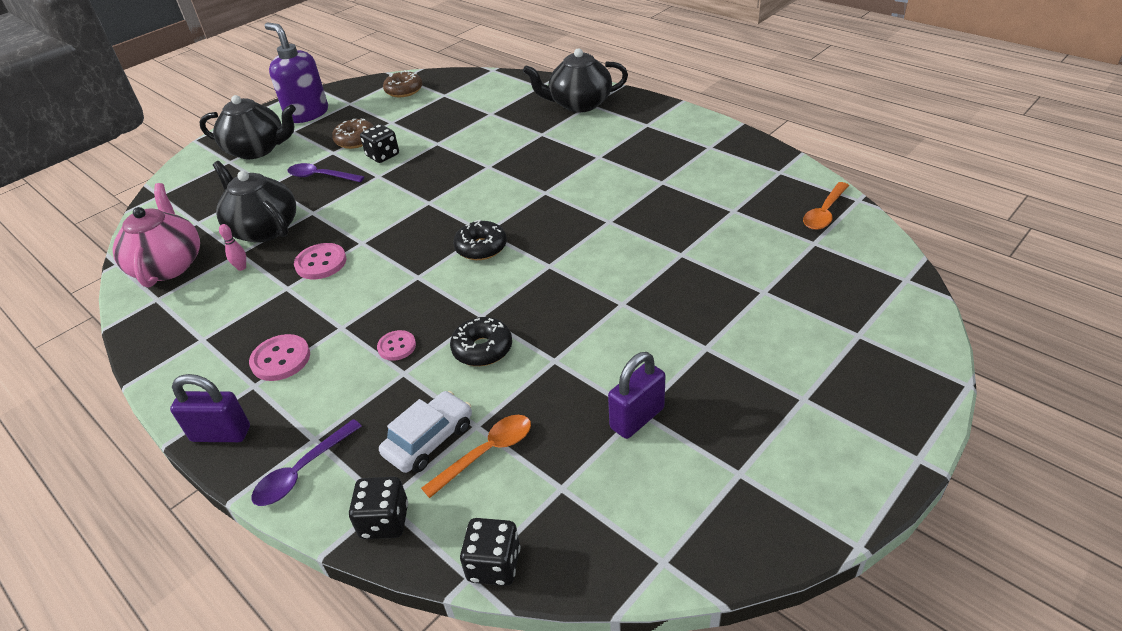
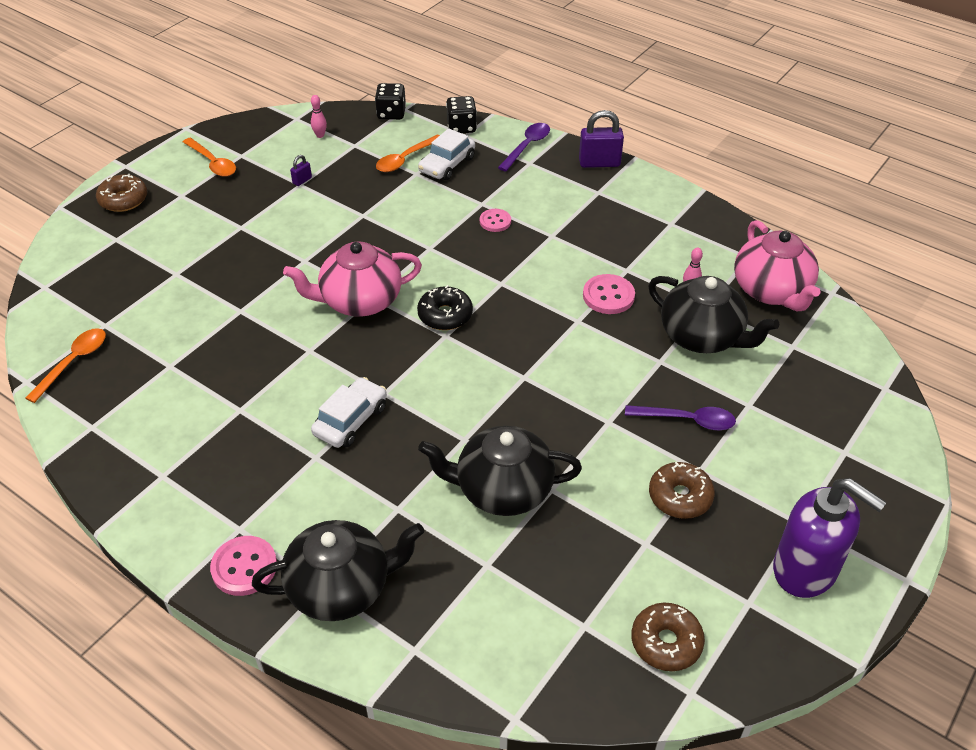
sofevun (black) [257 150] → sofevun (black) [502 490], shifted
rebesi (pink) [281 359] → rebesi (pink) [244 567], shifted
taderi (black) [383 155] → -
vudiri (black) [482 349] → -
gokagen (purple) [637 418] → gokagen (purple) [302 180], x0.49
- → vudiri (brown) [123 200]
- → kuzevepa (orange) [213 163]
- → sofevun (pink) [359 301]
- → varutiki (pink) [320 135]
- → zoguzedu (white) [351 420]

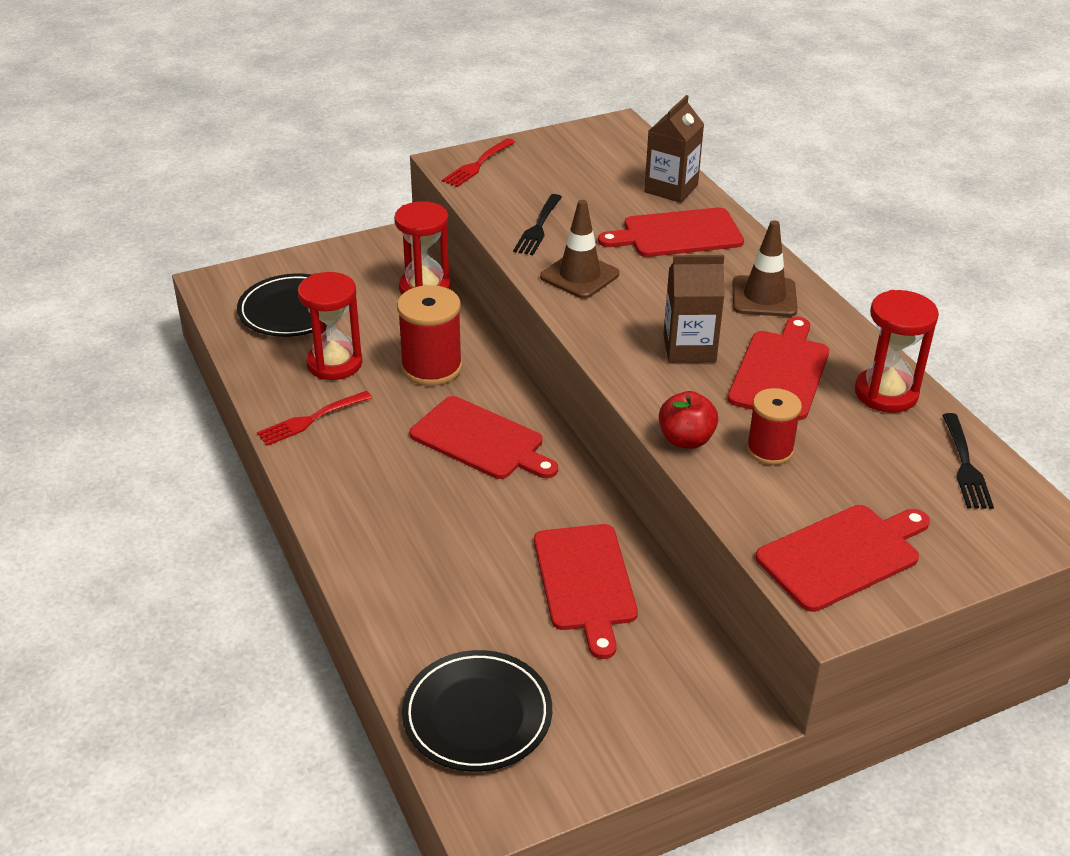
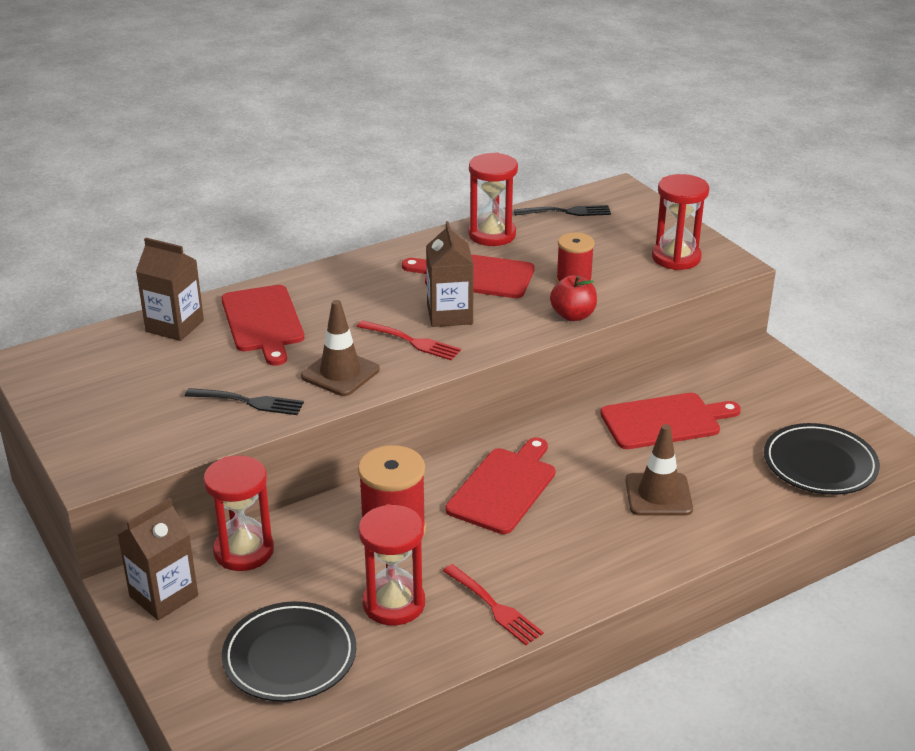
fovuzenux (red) [477 165] → fovuzenux (red) [412 341], shifted
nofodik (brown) [764 297] → nofodik (brown) [658 495], shifted
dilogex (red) [843 555] → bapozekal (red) [676 258]
- → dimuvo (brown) [163 596]

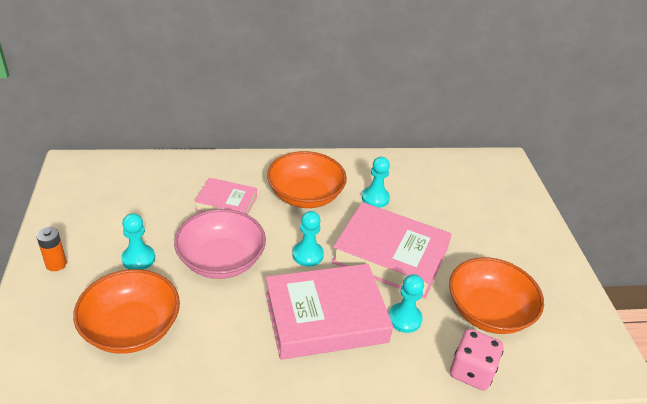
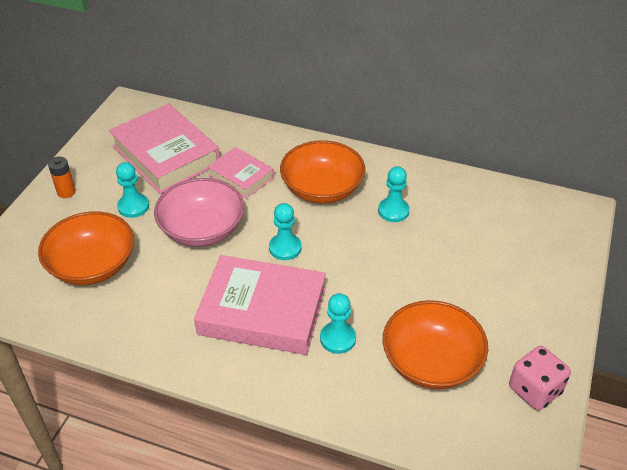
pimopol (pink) [390 255] → pimopol (pink) [166 155], shifted
taderi (pink) [471 371] → taderi (pink) [535 390], shifted

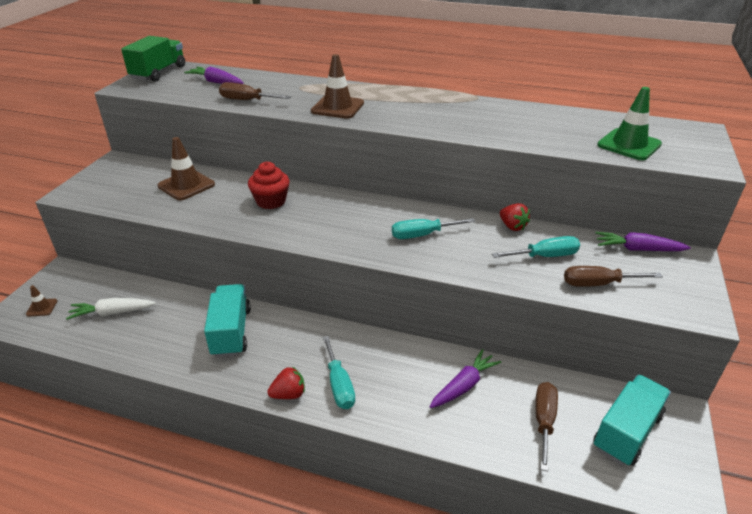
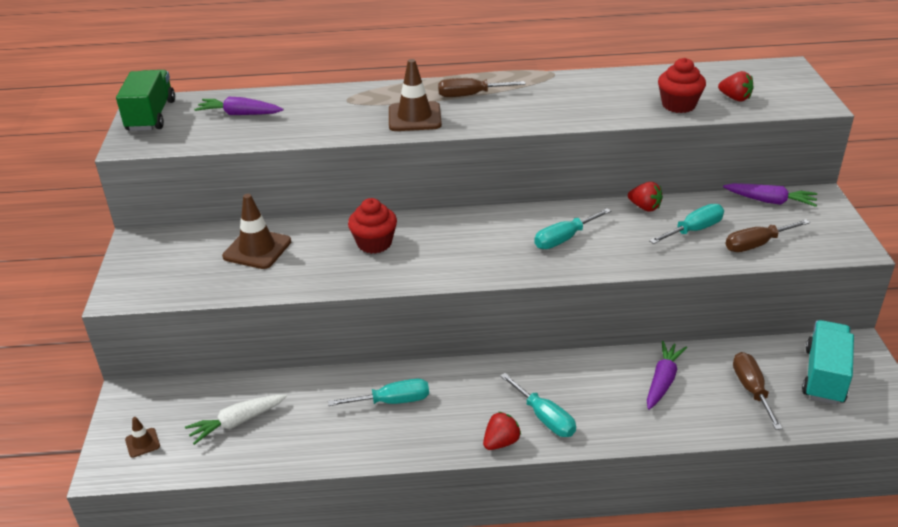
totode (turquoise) [231 332] → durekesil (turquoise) [392 401]
durekesil (brown) [247 100] → durekesil (brown) [470 95], shifted
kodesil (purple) [637 249] → kodesil (purple) [770 201], 150 degrees counterclockwise
nofodik (green) [629 145] → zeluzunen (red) [735 98]
- → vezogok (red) [678 105]

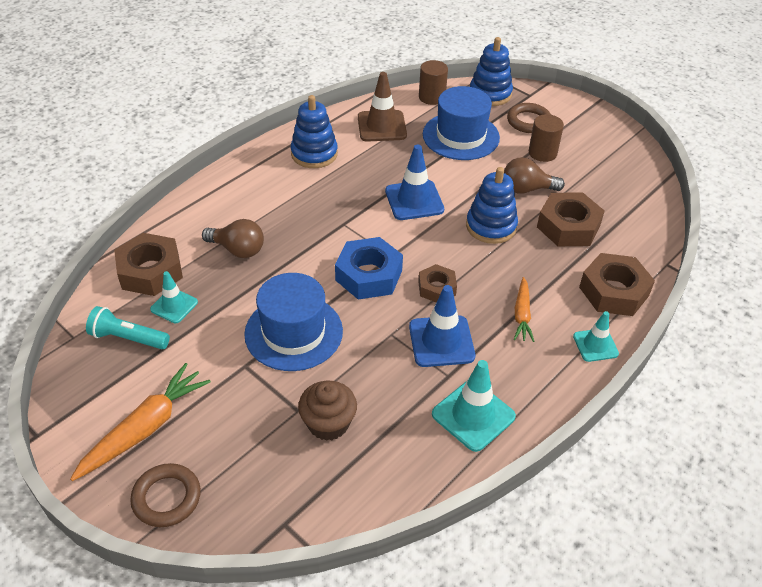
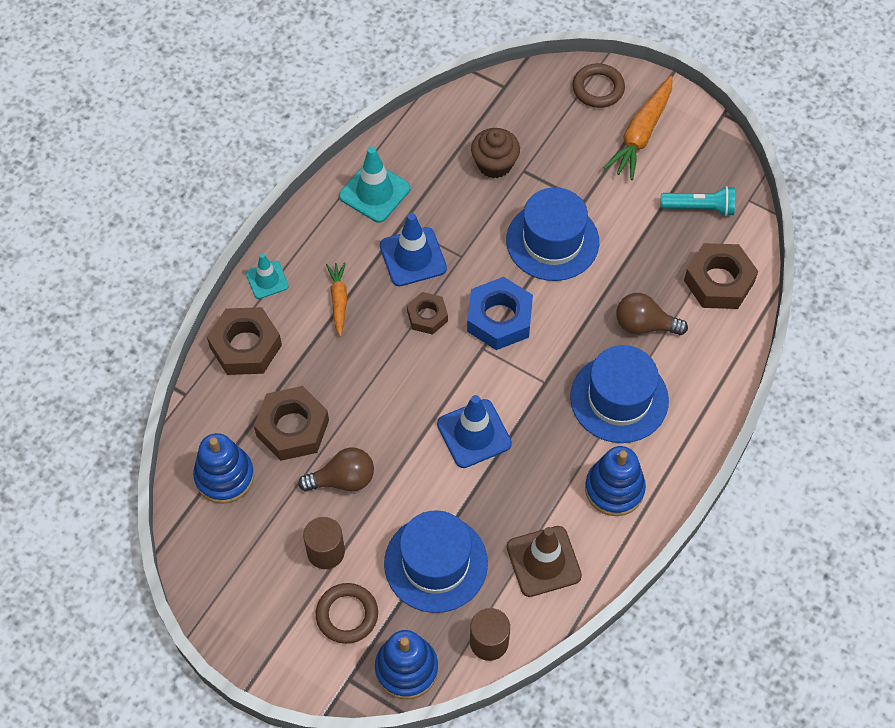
nofodik (turquoise) [174 306] → -
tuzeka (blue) [491 226] → tuzeka (blue) [224 476], shifted
- → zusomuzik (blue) [619 398]

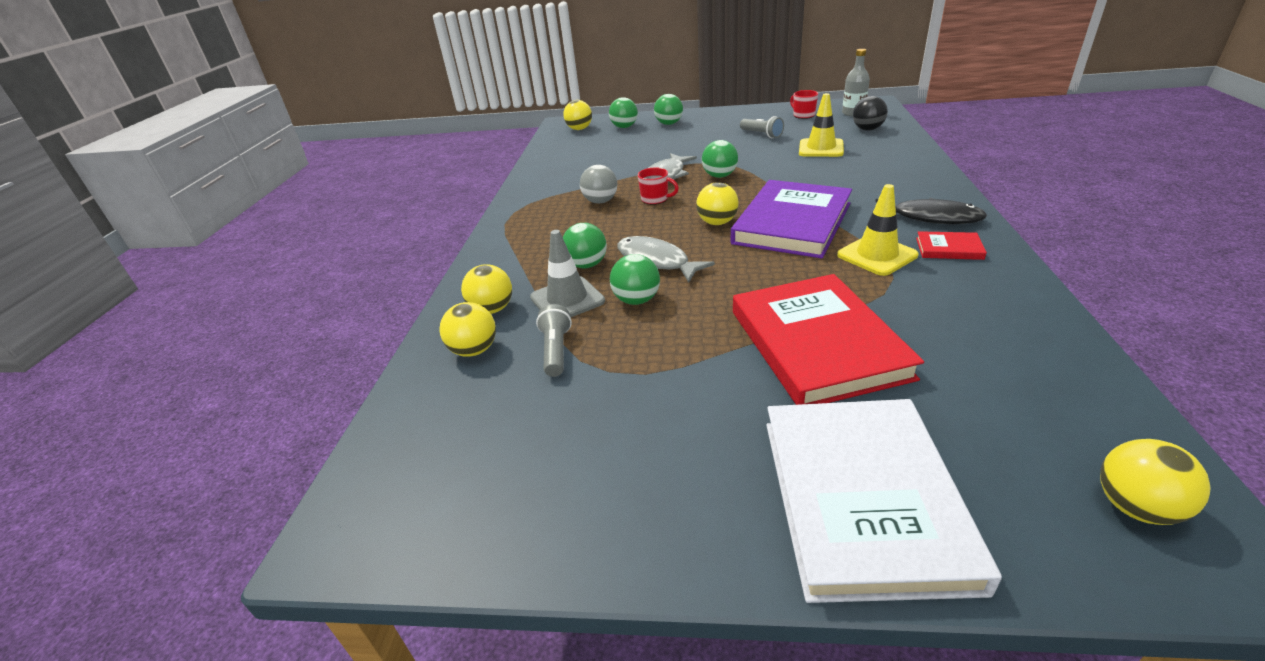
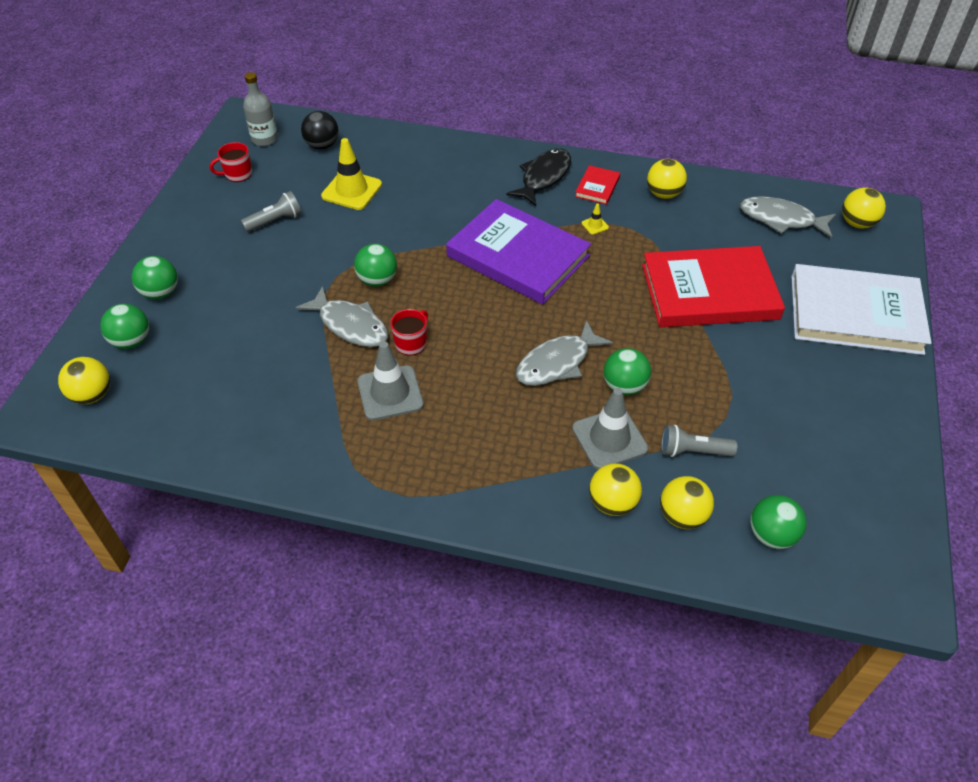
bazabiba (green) [586 265] → bazabiba (green) [771 535], shifted
bazabiba (grey) [600 201] → nofodik (grey) [390 393]
bazabiba (yellow) [717 222] → bazabiba (yellow) [663 194], shifted
nofodik (yellow) [877 255] → nofodik (yellow) [595 225], x0.43
- → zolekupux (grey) [781 219]

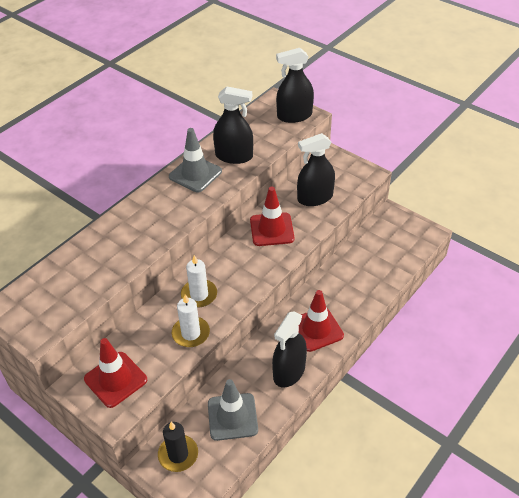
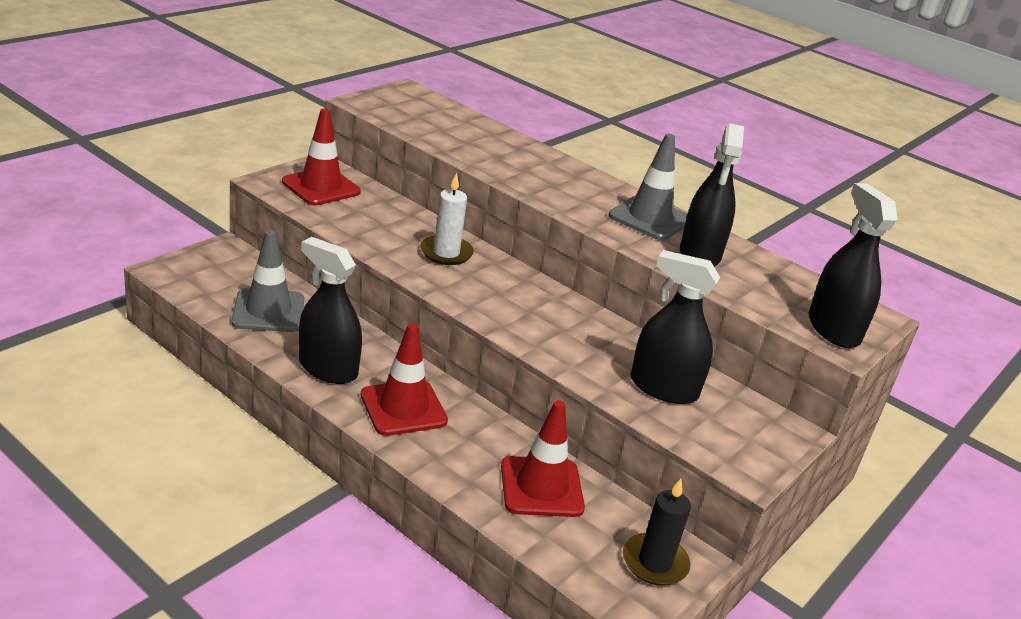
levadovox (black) [178 454] → levadovox (black) [654 562], shifted
levadovox (white) [191 333] → -
nofodik (red) [272 229] → nofodik (red) [541 487], shifted
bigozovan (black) [315 198] → bigozovan (black) [663 388], 45 degrees counterclockwise

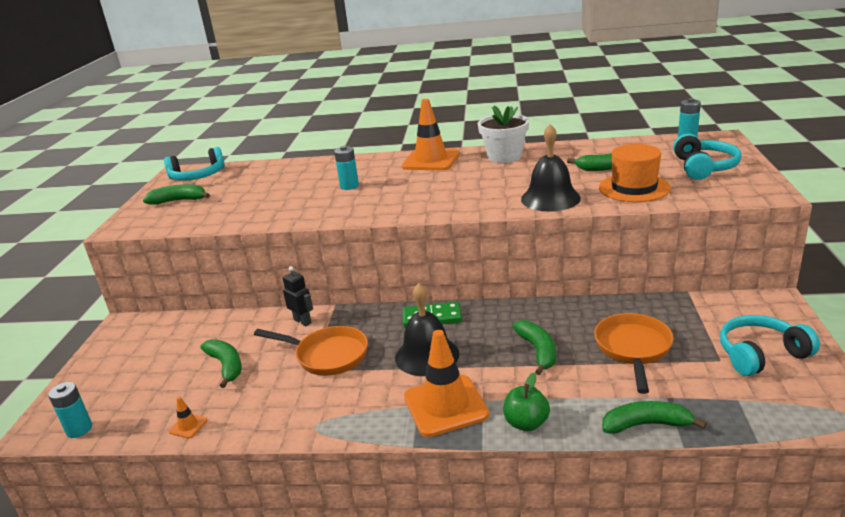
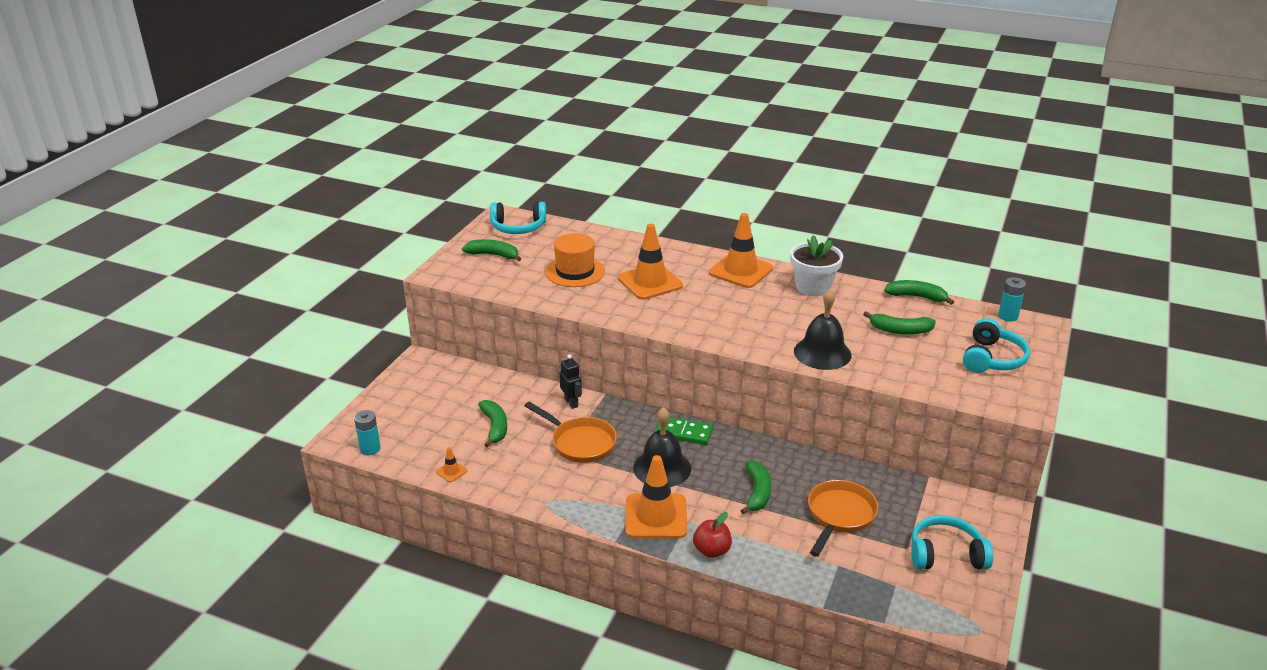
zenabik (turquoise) [349 186] → nofodik (orange) [650 282]
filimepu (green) [526 423] → filimepu (red) [712 550]
zusomuzik (orange) [634 188] → zusomuzik (orange) [575 272], shifted
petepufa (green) [646 424] → petepufa (green) [916 297], shifted

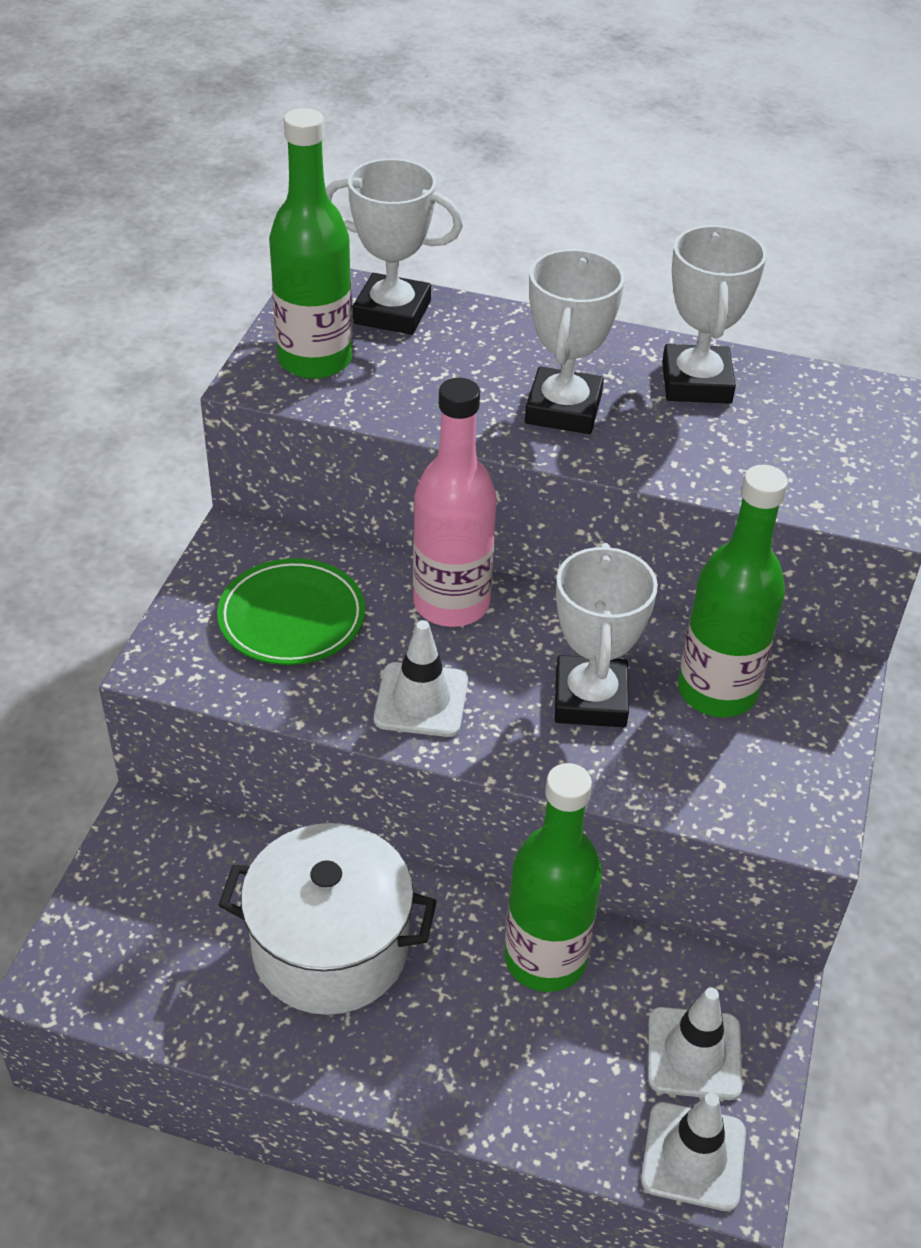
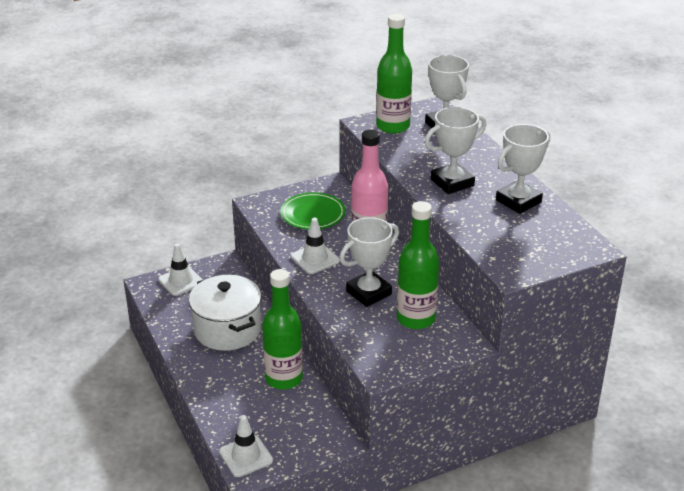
nofodik (white) [694 1053] → nofodik (white) [181 281], shifted

